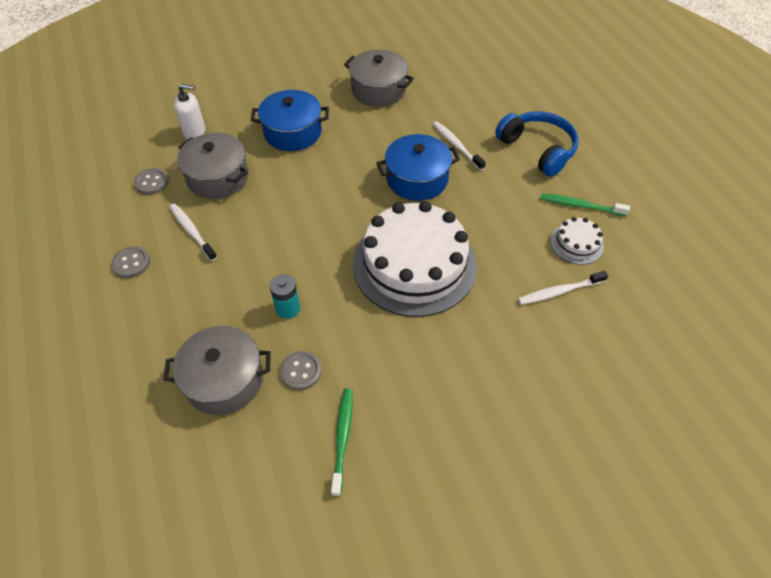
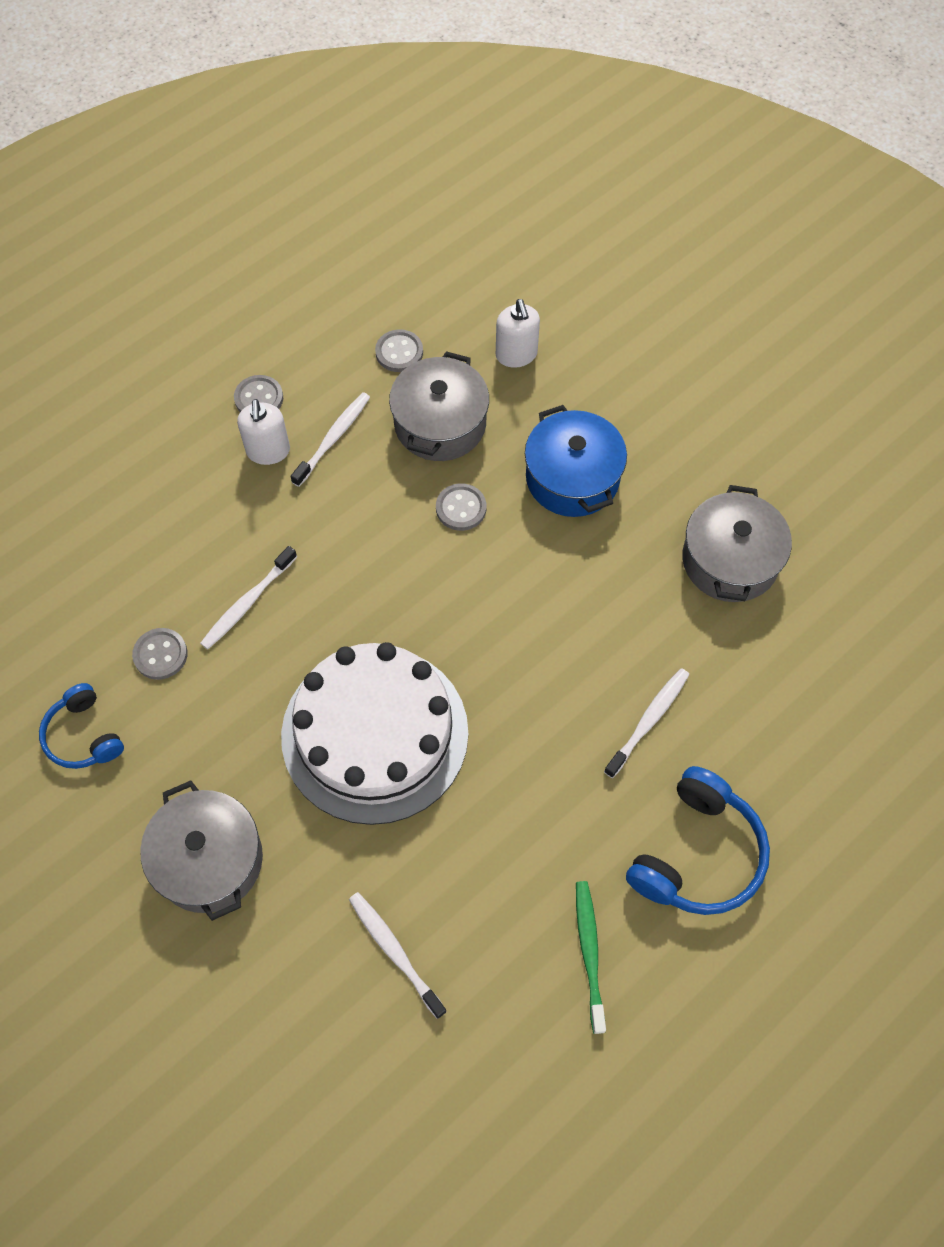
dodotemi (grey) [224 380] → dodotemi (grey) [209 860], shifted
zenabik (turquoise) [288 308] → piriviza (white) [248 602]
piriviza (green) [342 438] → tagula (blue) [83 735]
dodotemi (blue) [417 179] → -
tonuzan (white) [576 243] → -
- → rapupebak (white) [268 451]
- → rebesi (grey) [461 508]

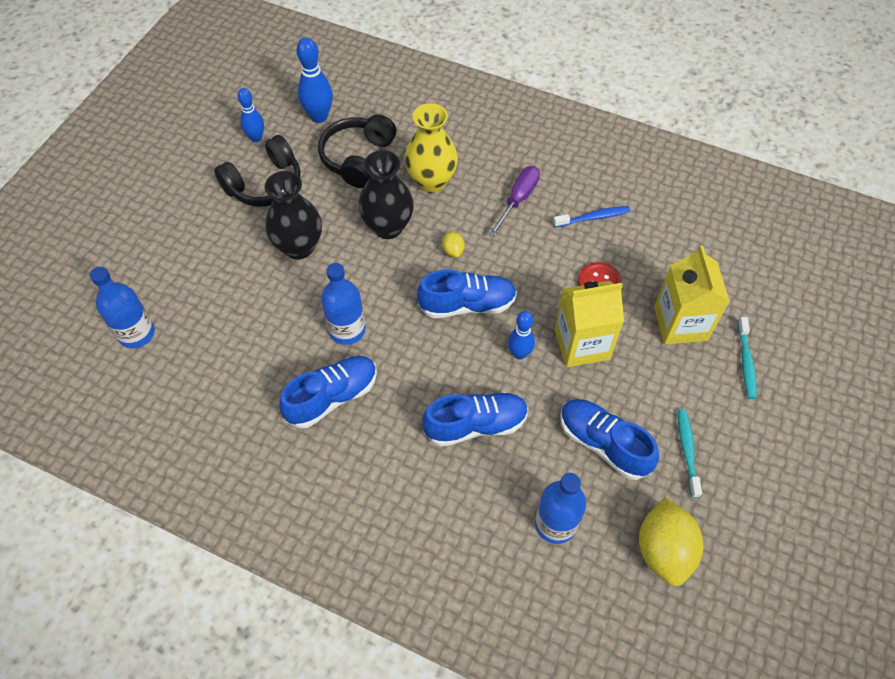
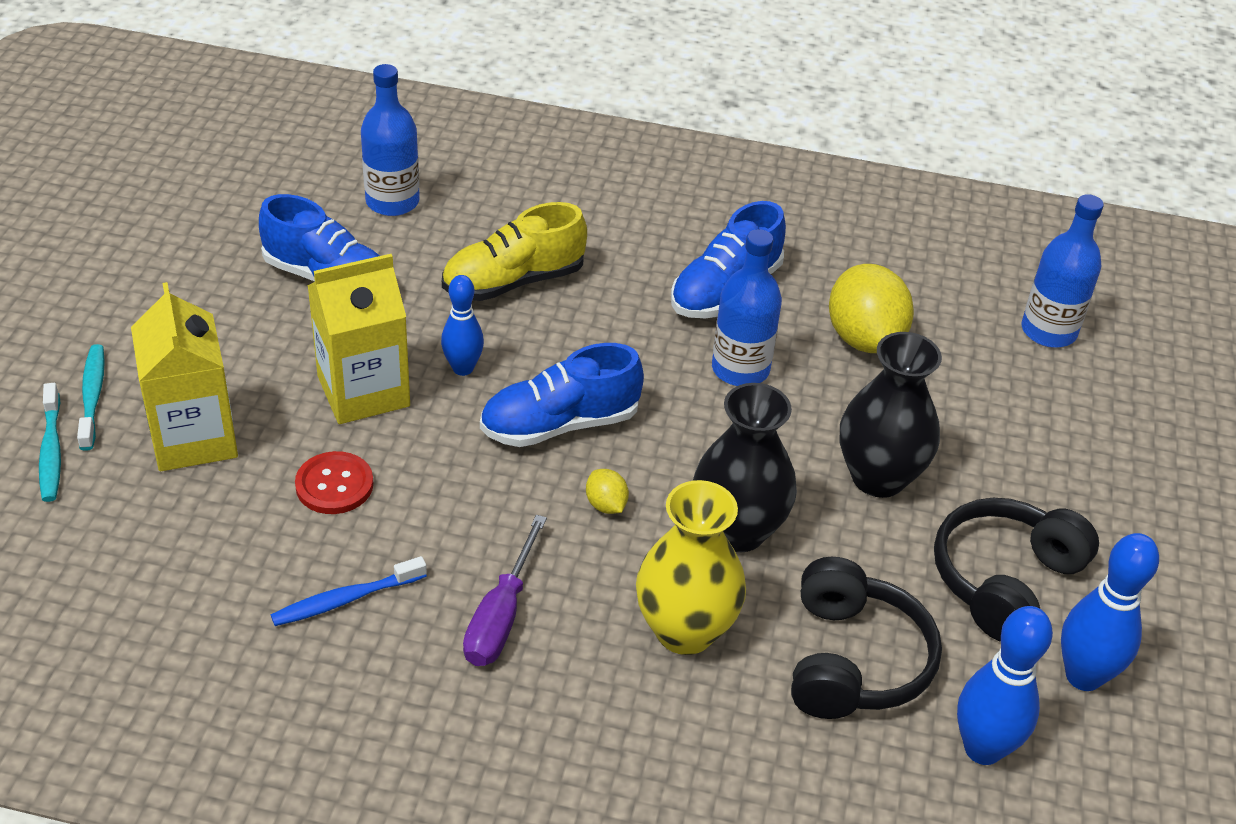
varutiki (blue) [256 138] → varutiki (blue) [1083 676], x1.51
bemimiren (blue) [476 425] → bemimiren (yellow) [513 282]
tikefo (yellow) [664 550] → tikefo (yellow) [864 339], shifted
piriviza (turquoise) [687 451] → piriviza (turquoise) [51 451], shifted

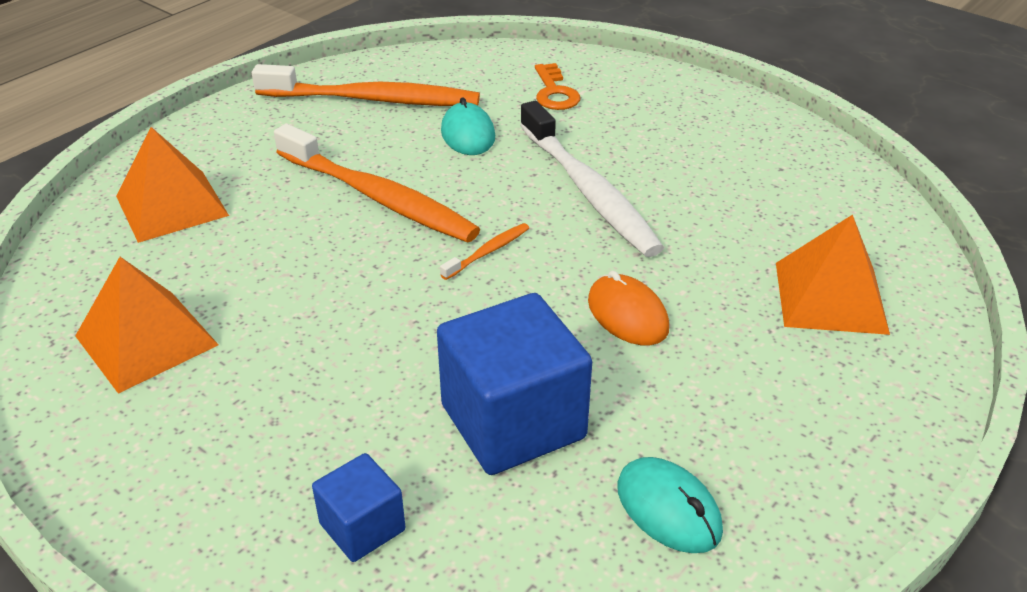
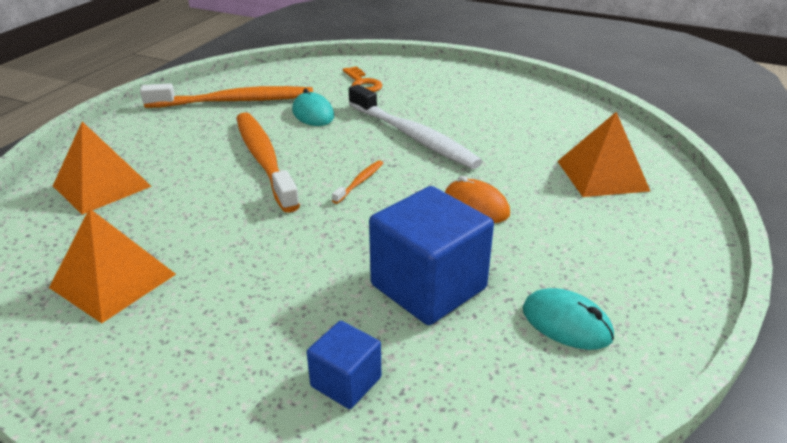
piriviza (orange) [378 197] → piriviza (orange) [264 159], 135 degrees counterclockwise

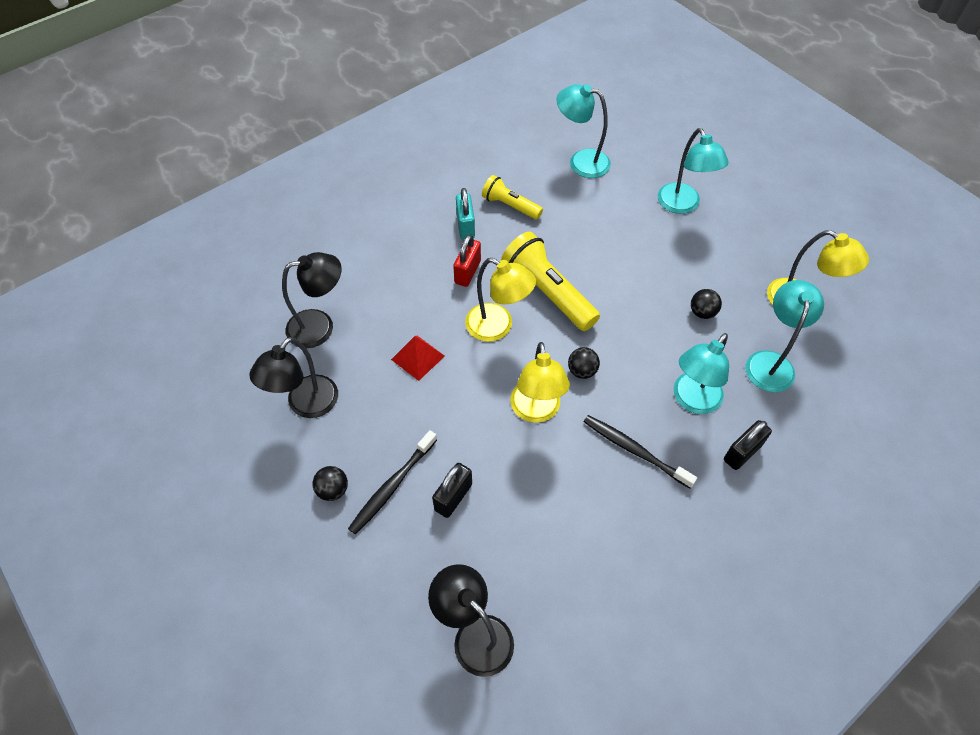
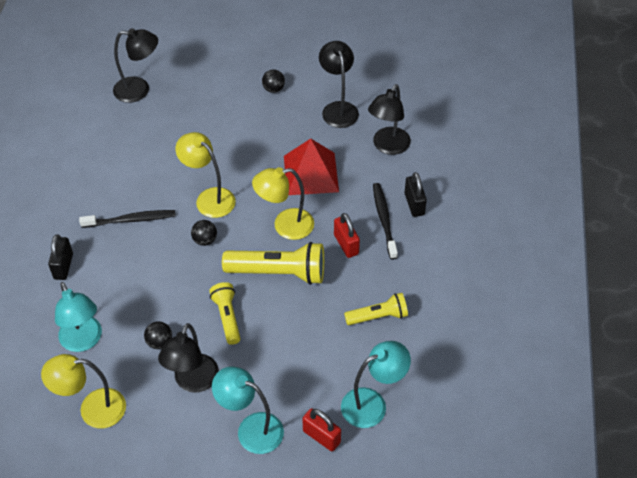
piriviza (black) [392 486] → piriviza (black) [384 219], shifted
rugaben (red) [418 357] → rugaben (red) [311 173], x1.70
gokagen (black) [453 497] → gokagen (black) [414 204], shifted
gokagen (turquoise) [465 226] → -
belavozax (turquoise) [692 400] → -
- → belavozax (black) [193 382]
- → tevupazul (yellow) [227 317]
- → gokagen (red) [321 436]

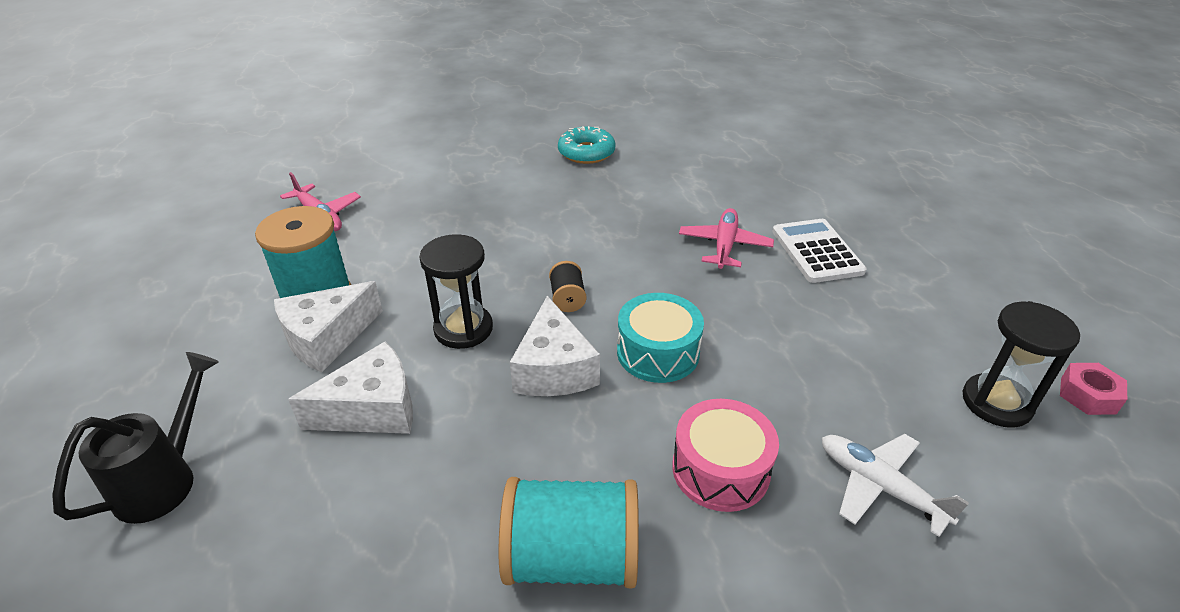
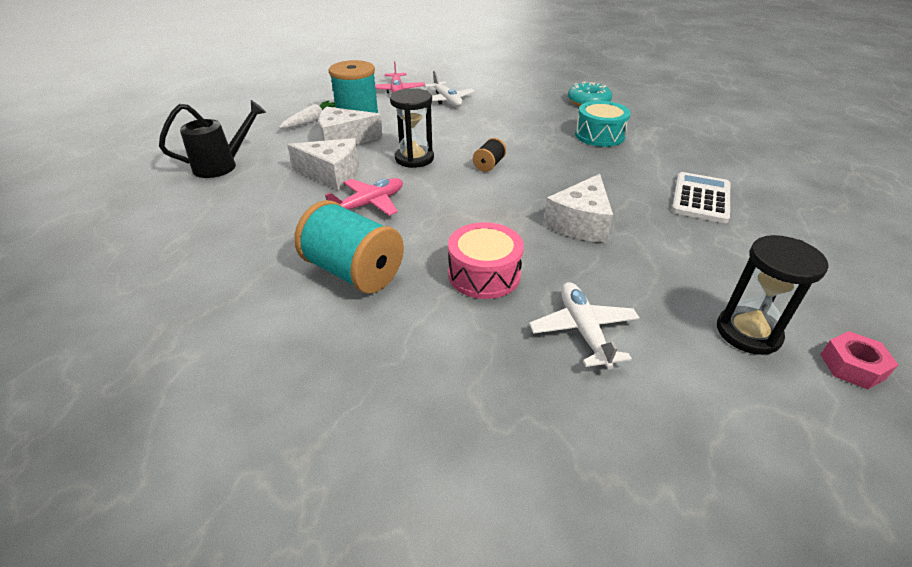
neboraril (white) [554 369] → neboraril (white) [580 223], shifted
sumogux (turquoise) [658 352] → sumogux (turquoise) [599 135], shifted
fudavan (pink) [724 245] → fudavan (pink) [369 204], shifted
- → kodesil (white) [311 121]
- → fudavan (white) [447 101]

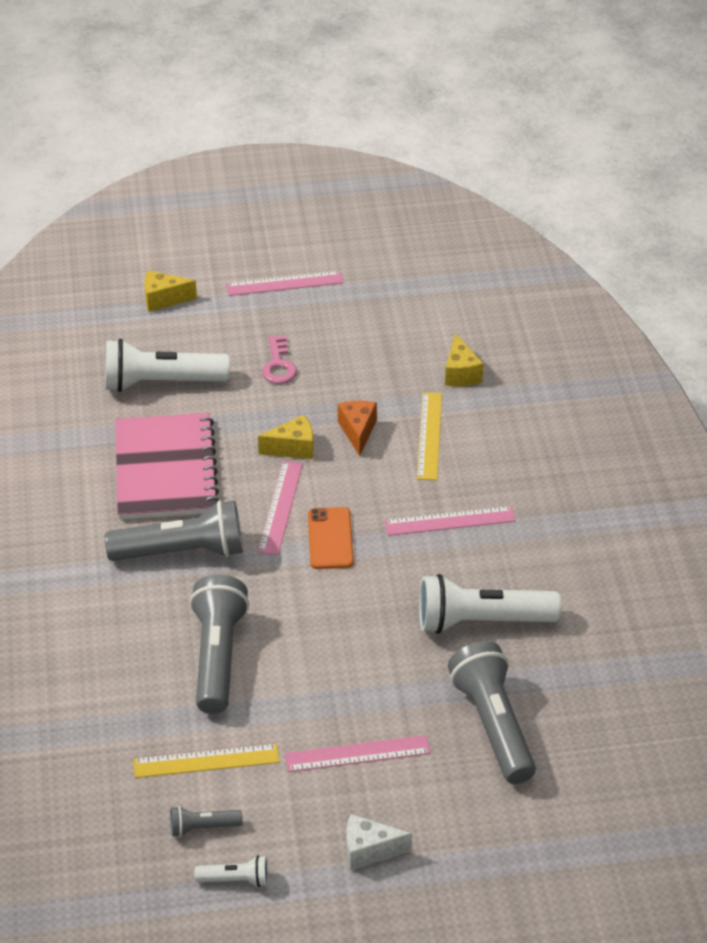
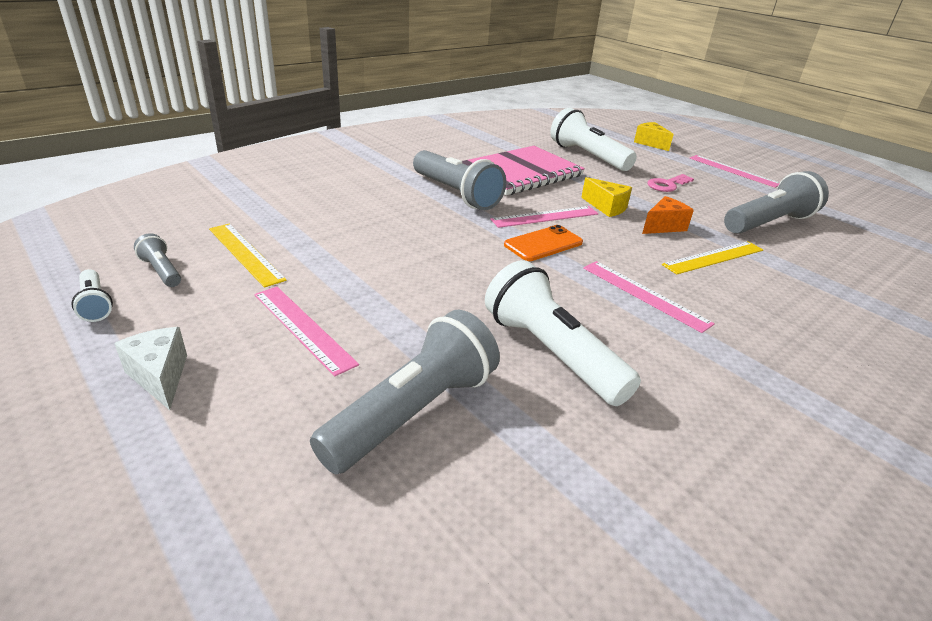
tevupazul (grey) [217 656] → tevupazul (grey) [768 223], shifted
neboraril (yellow) [460 373] → -

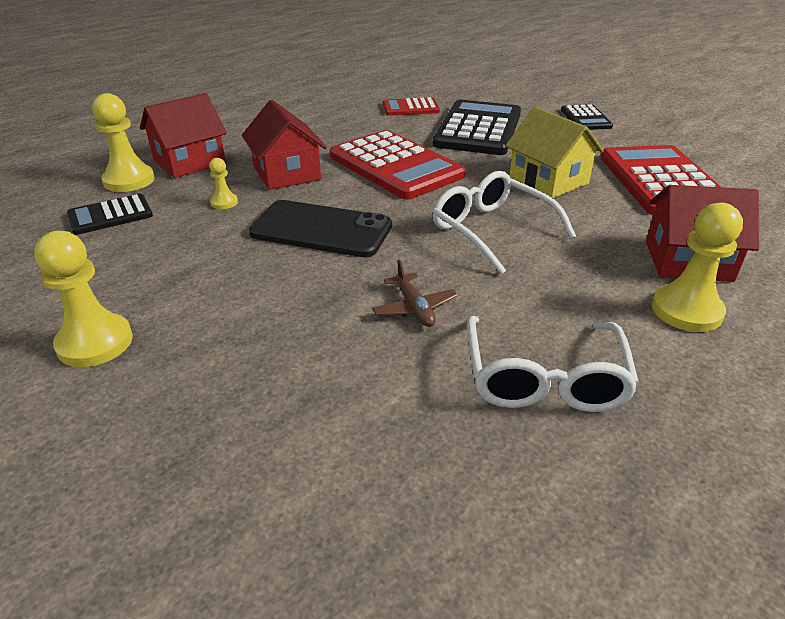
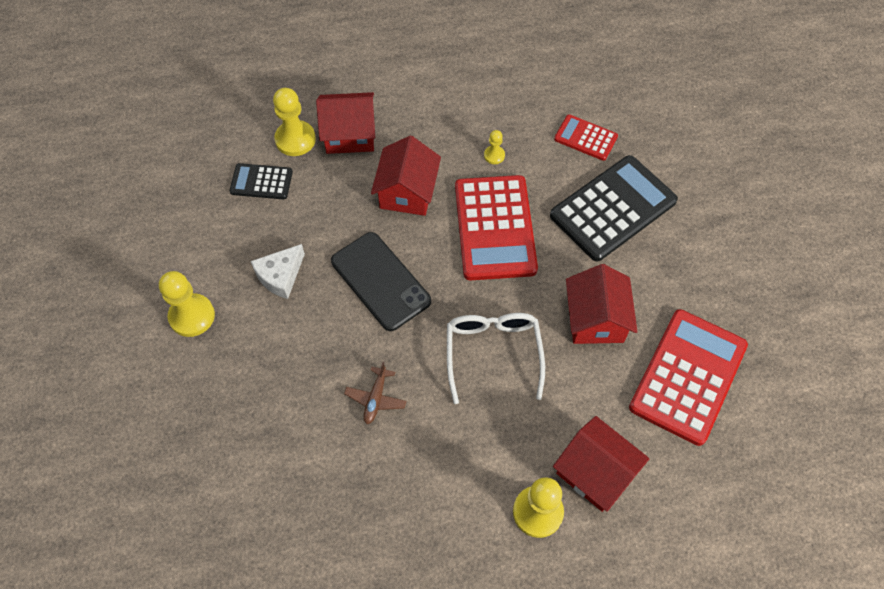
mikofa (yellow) [224 202] → mikofa (yellow) [494 155], shifted
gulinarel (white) [544 378] → -
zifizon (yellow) [548 180] → zifizon (red) [595 319]
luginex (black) [585 118] → -
- → neboraril (white) [280 276]

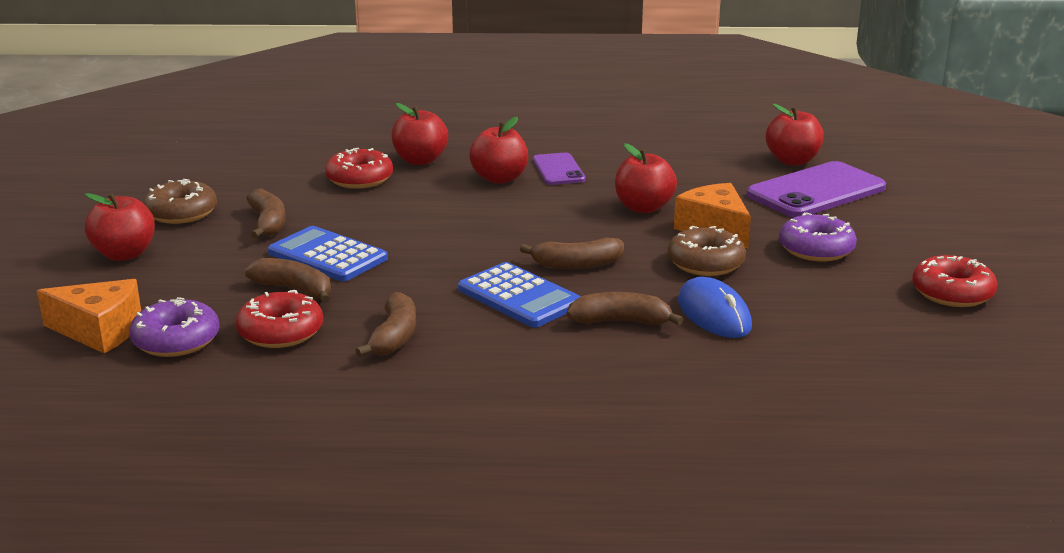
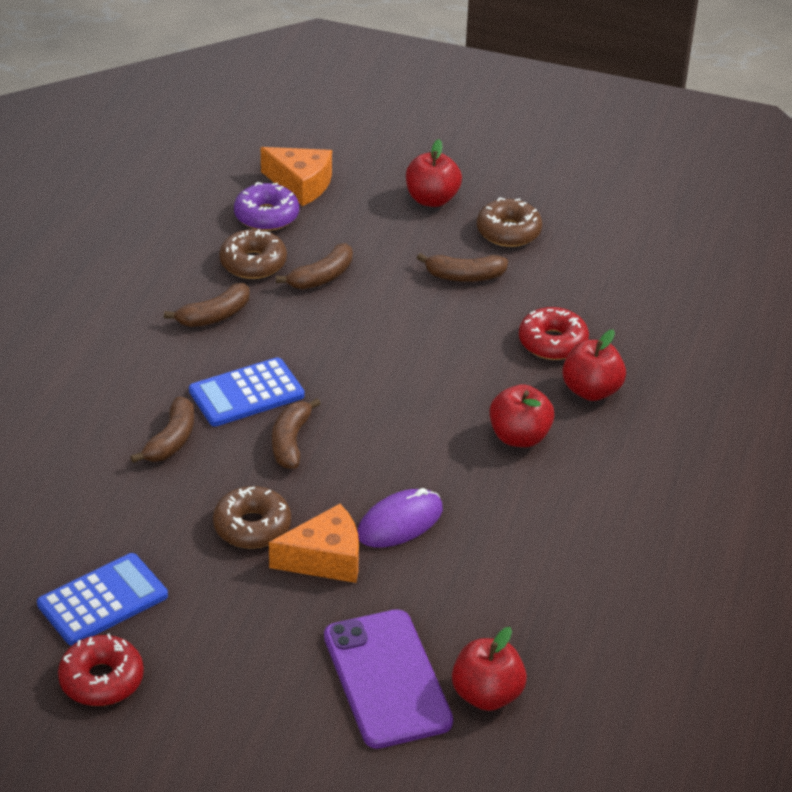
neboraril (orange) [100 330] → neboraril (orange) [301 184], 90 degrees counterclockwise
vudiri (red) [280 332] → vudiri (brown) [253 263]
luginex (blue) [327 256] → luginex (blue) [102 600], shifted
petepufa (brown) [394 337] → petepufa (brown) [214 316], 60 degrees counterclockwise
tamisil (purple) [558 170] → -
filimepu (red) [643 208] → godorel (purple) [400 522]
godorel (blue) [713 314] → -
vudiri (purple) [816 249] → -

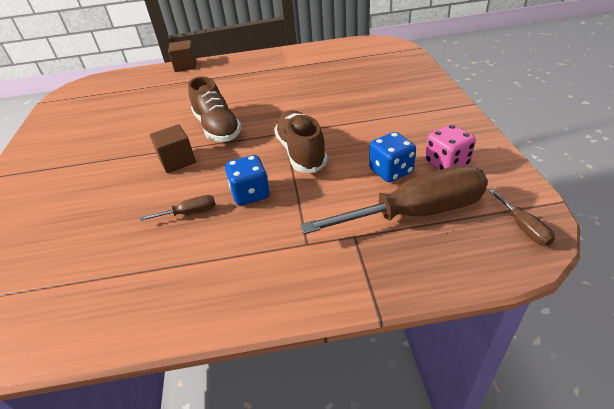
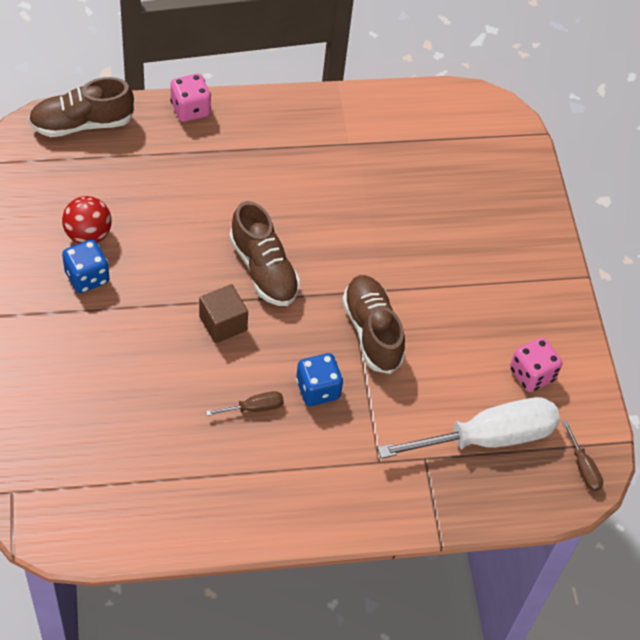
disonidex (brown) [185 66] → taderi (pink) [190 109]
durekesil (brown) [416 213] → durekesil (white) [488 438]
taderi (blue) [391 171] → taderi (blue) [87 277], shifted
- → bemimiren (brown) [82 124]
- → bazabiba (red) [88 234]

